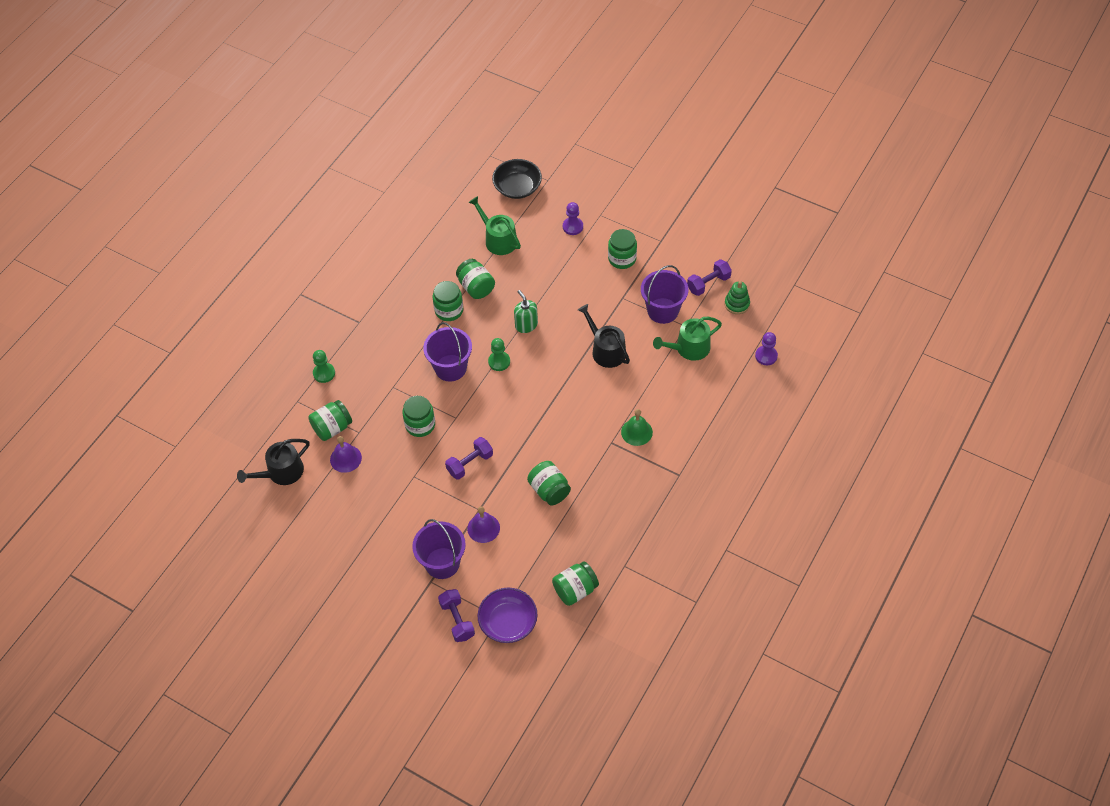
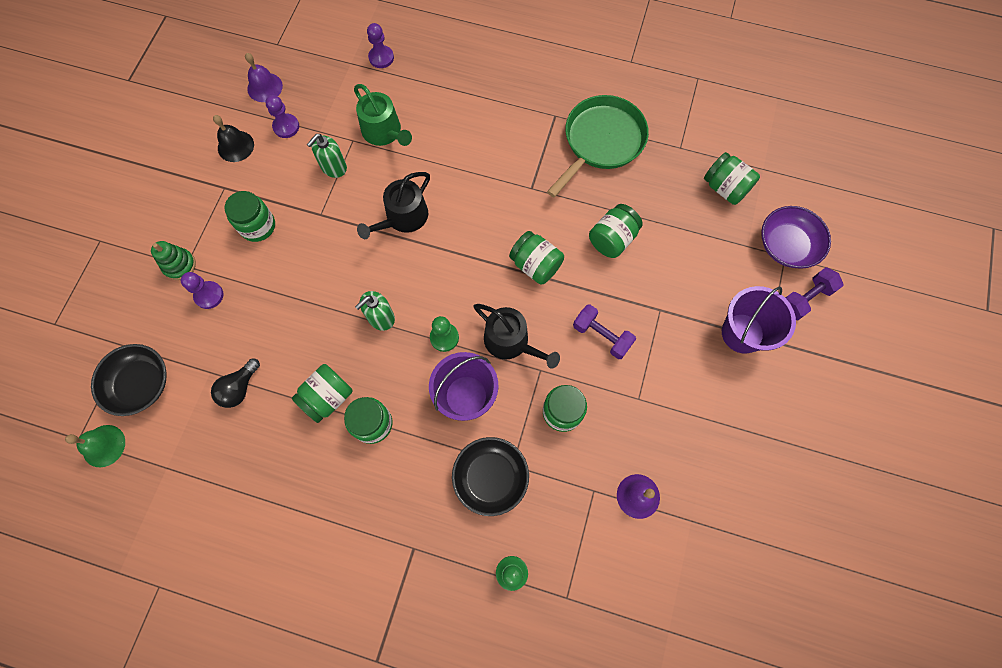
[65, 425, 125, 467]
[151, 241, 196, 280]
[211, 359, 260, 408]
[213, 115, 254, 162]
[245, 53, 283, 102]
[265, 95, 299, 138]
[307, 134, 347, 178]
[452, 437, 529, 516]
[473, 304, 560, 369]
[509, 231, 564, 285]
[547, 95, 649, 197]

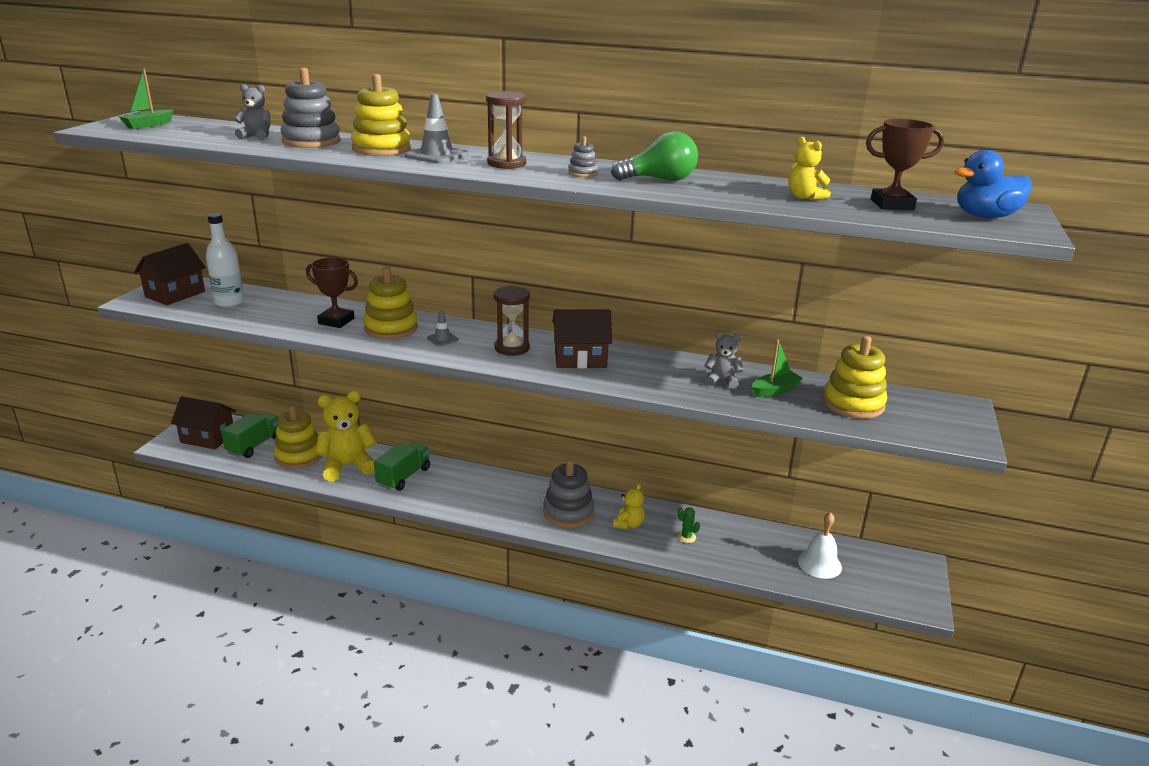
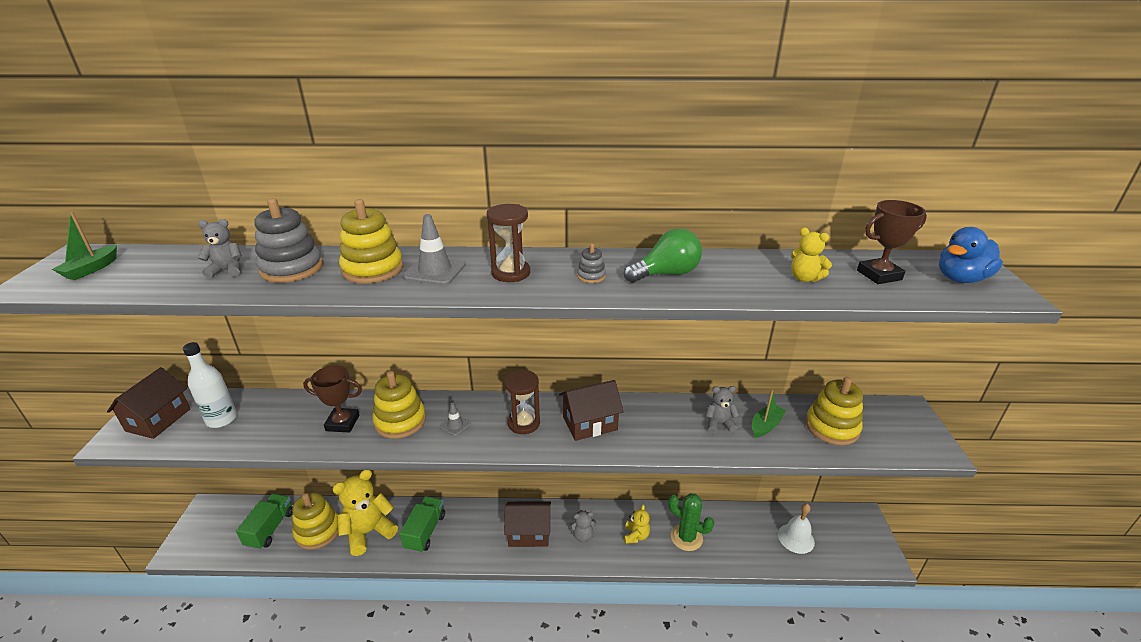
[504, 502, 551, 547]
[568, 510, 596, 542]
[668, 493, 715, 551]

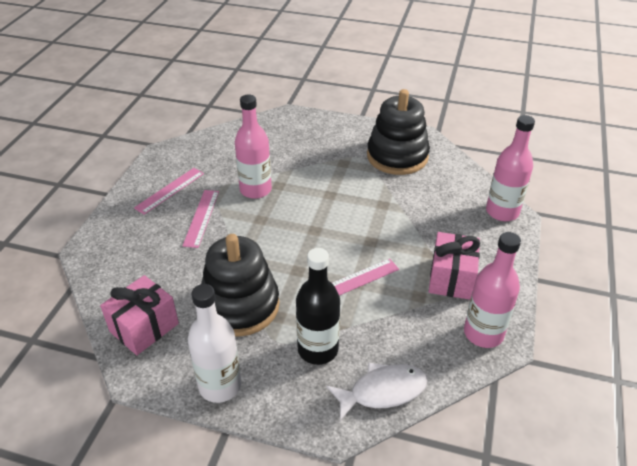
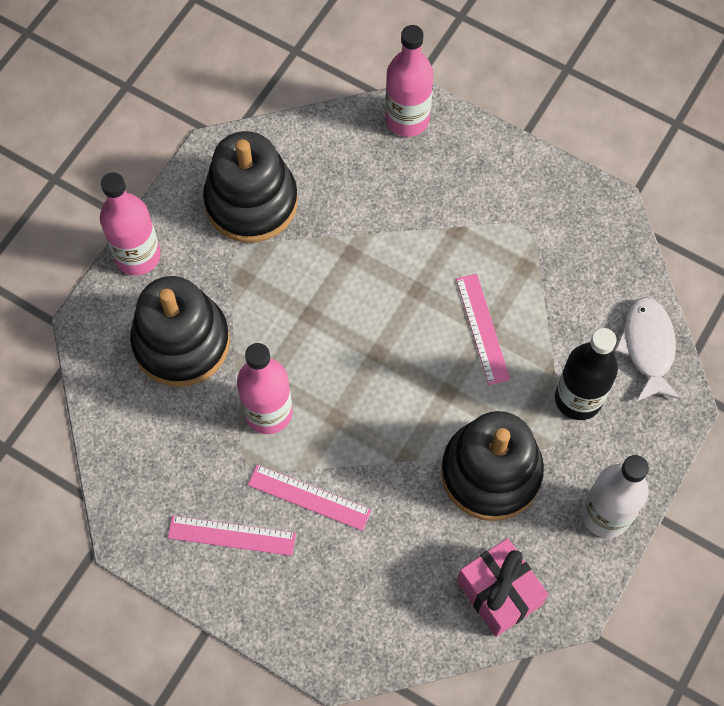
[100, 172, 161, 275]
[130, 276, 230, 387]
[168, 516, 296, 556]
[429, 232, 480, 300] (first image)

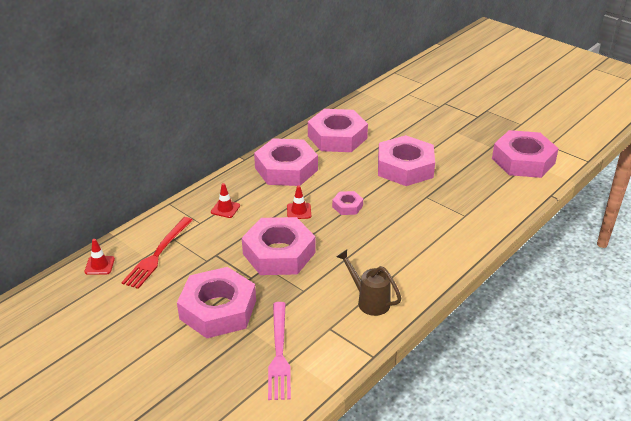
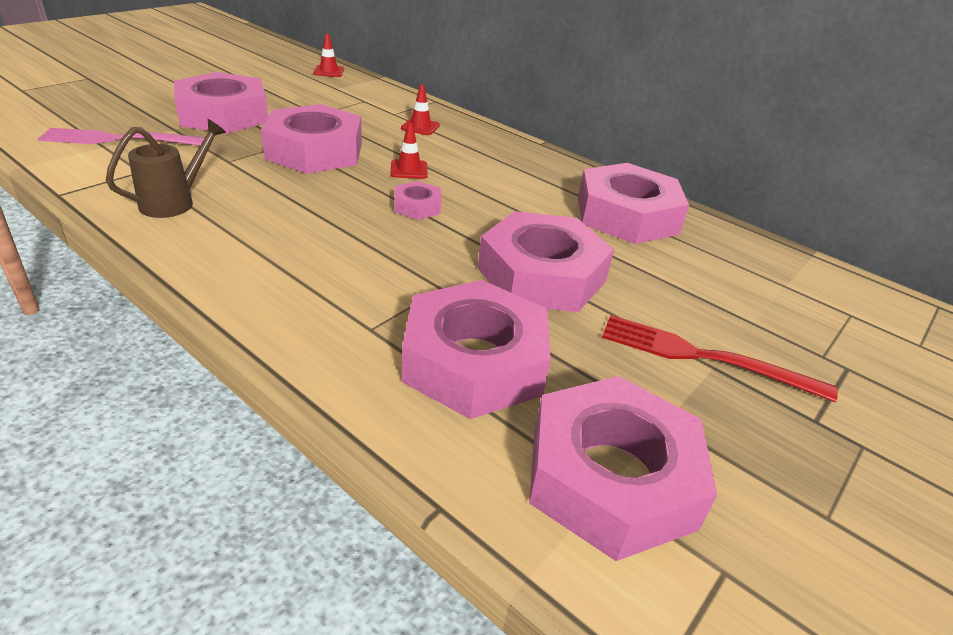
[402, 280, 551, 419]
[602, 315, 838, 402]

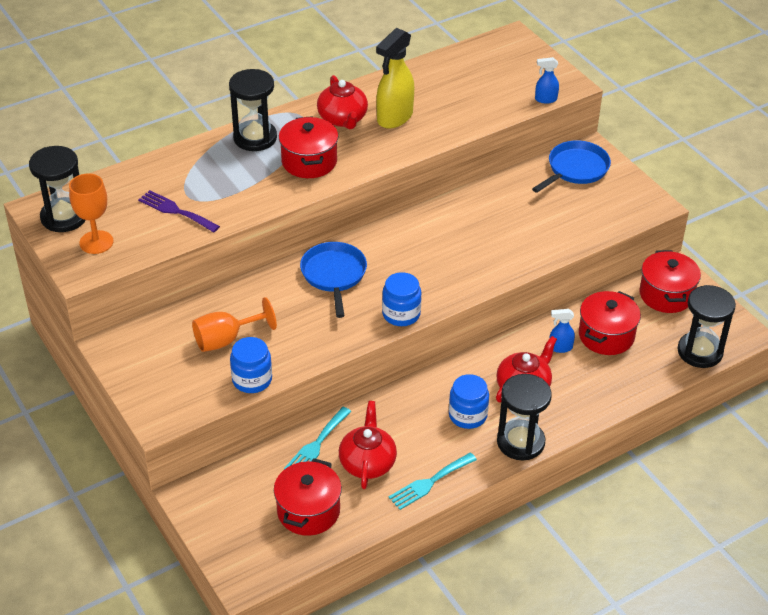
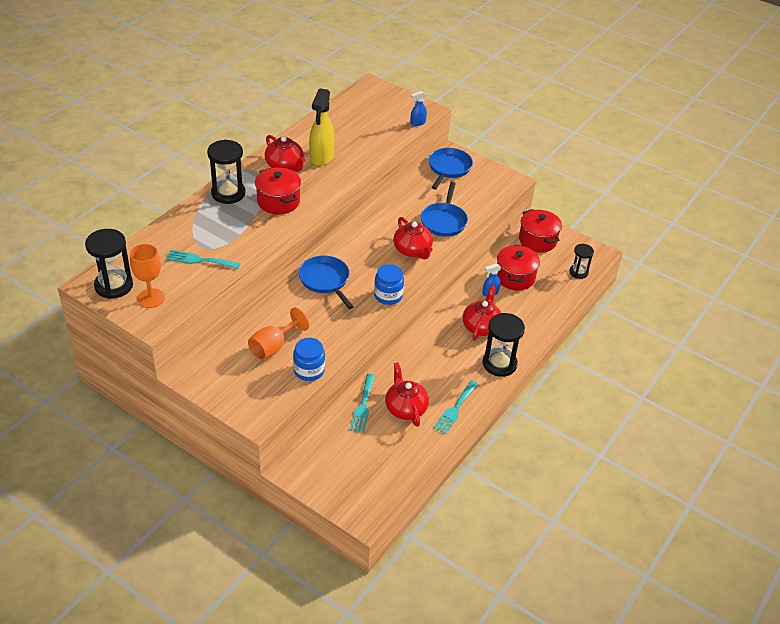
[166, 250, 240, 269]
[393, 217, 433, 259]
[420, 182, 468, 237]
[569, 244, 594, 279]
[274, 458, 342, 536] (first image)
[449, 374, 489, 429] (first image)

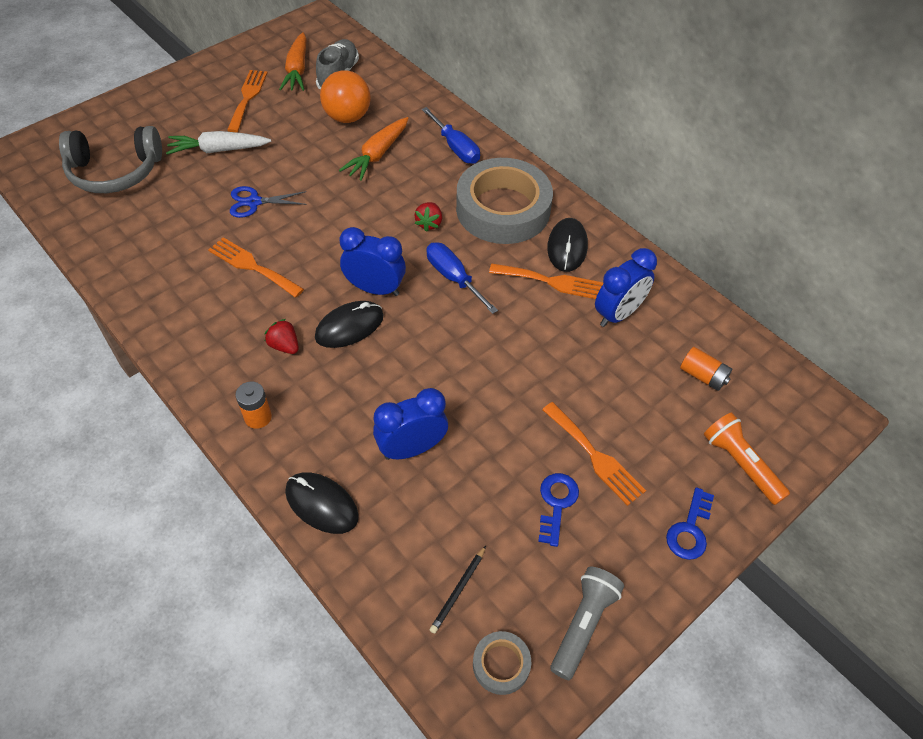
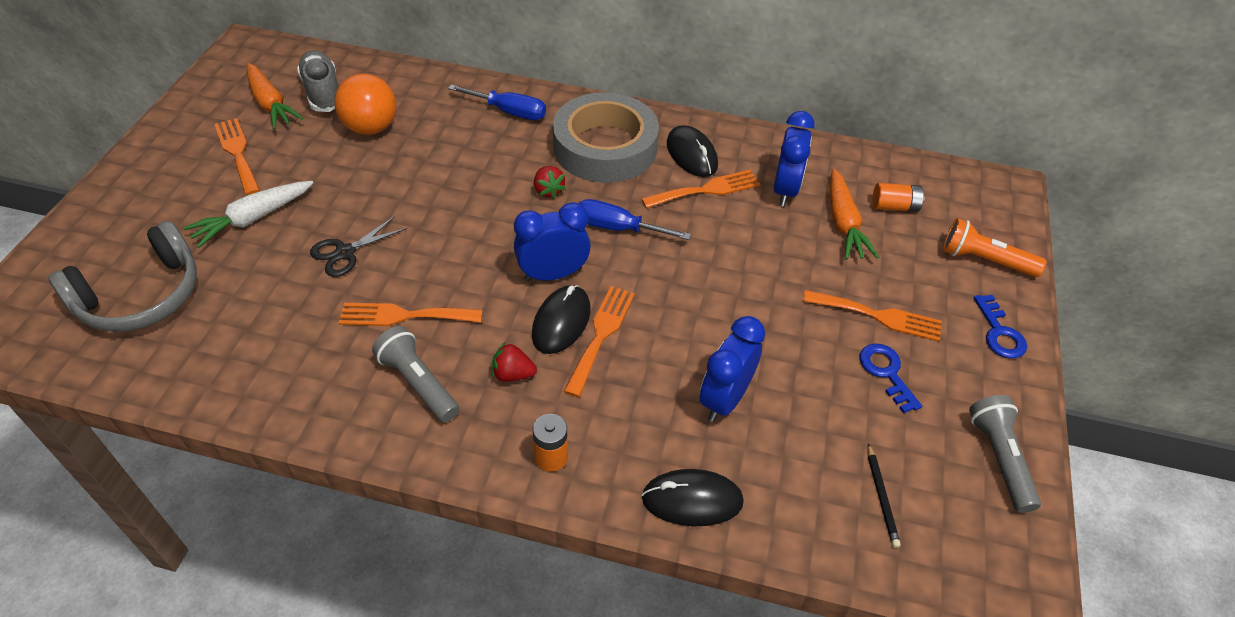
[310, 216, 407, 277]
[372, 326, 459, 422]
[563, 286, 635, 397]
[830, 169, 879, 260]
[473, 631, 531, 695] (first image)

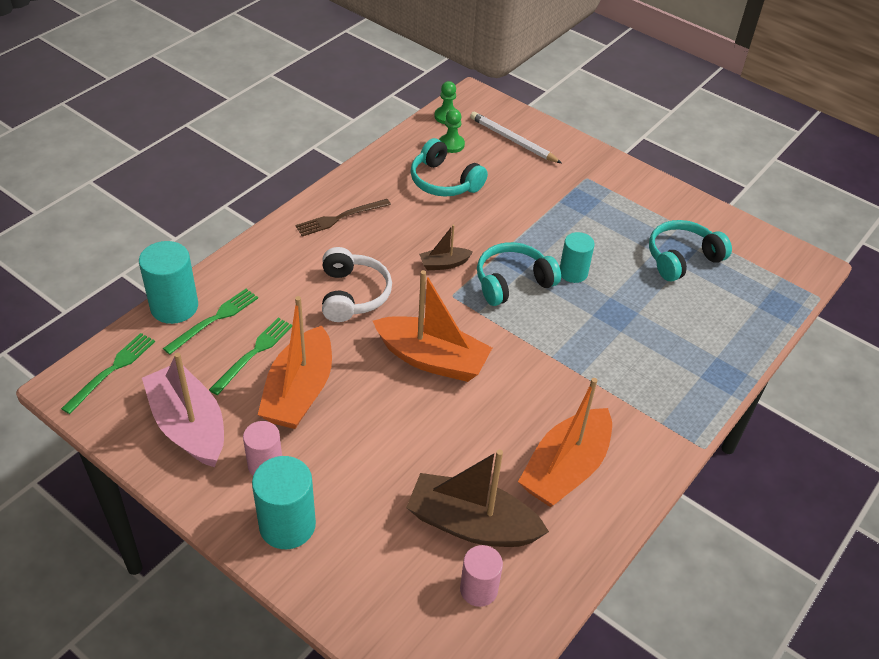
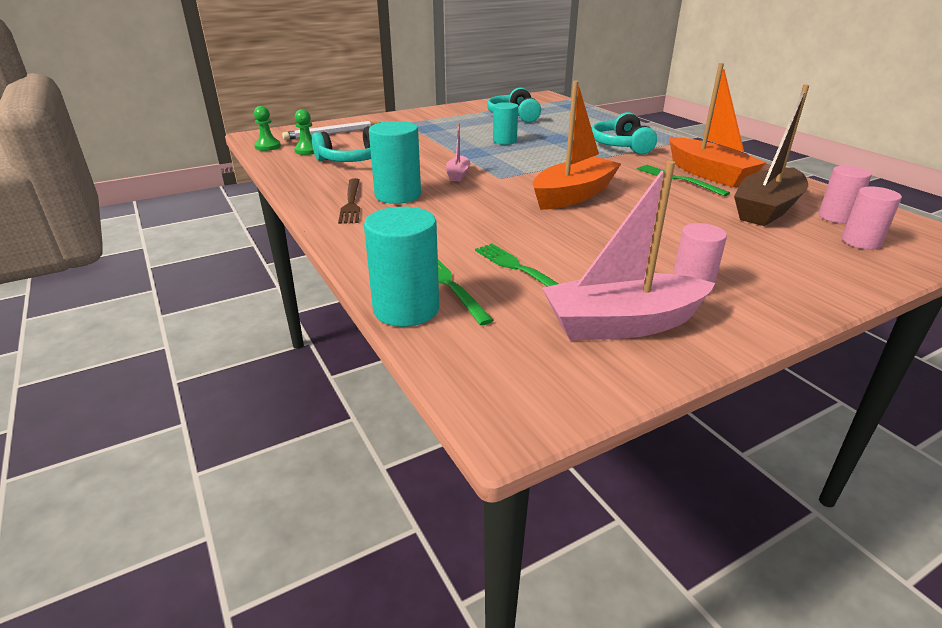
[369, 121, 421, 204]
[446, 123, 470, 181]
[592, 112, 657, 155]
[637, 165, 730, 196]
[842, 187, 902, 250]
[258, 296, 332, 429] (first image)
[322, 247, 392, 322] (first image)

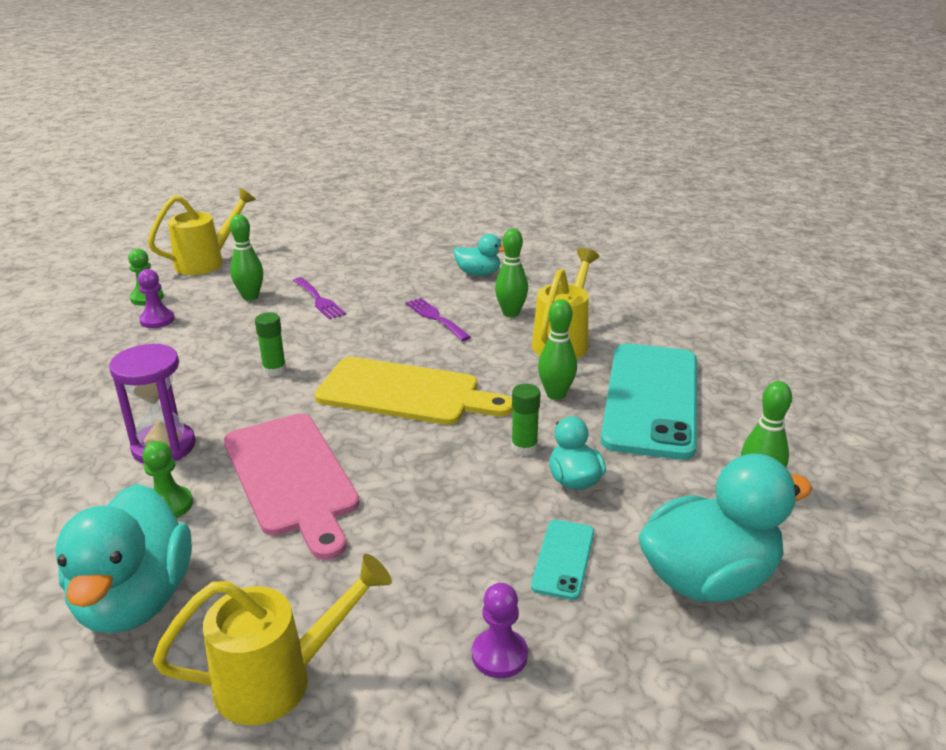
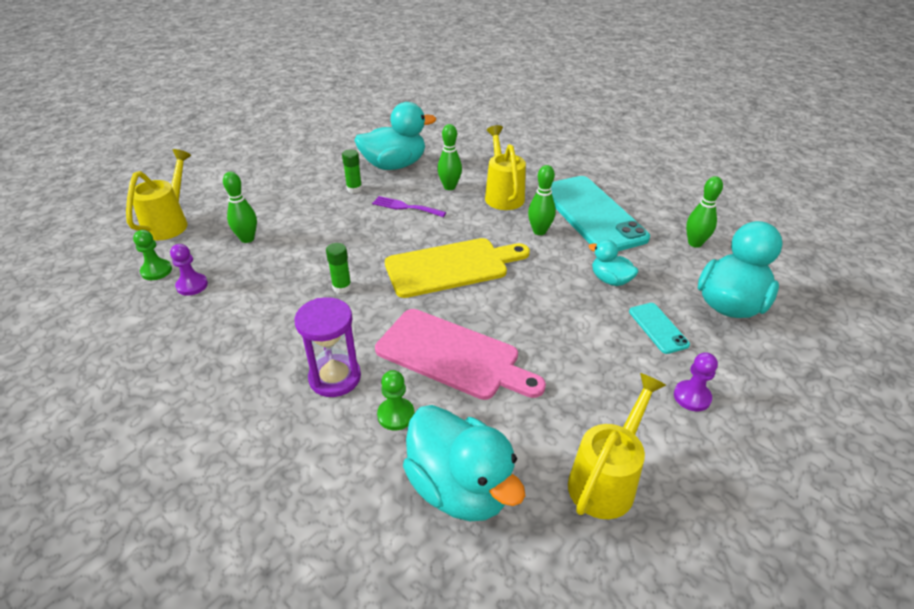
[342, 149, 362, 193]
[354, 102, 436, 170]
[293, 277, 346, 319] (first image)

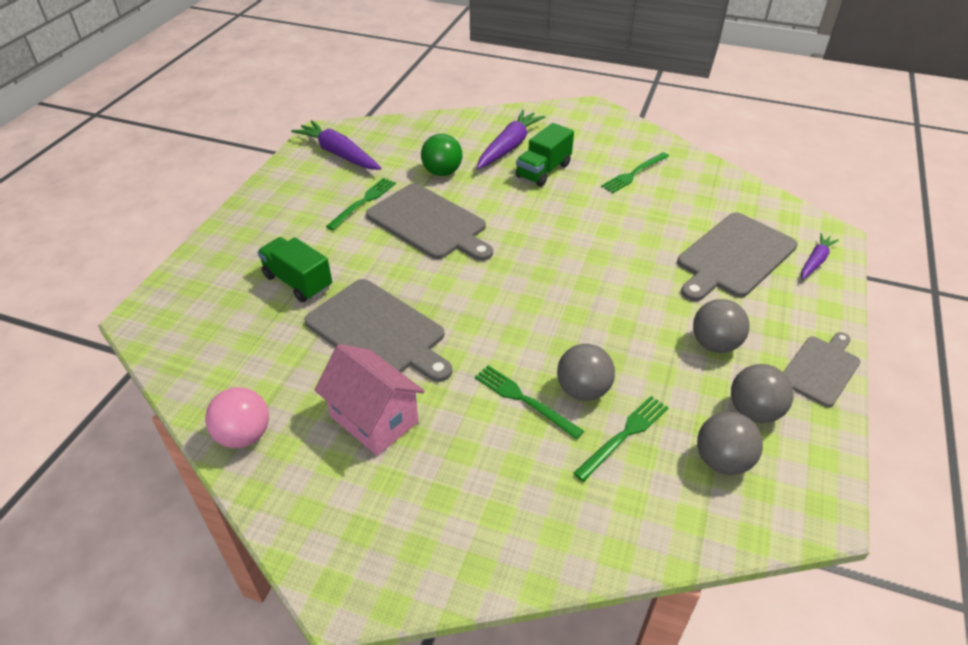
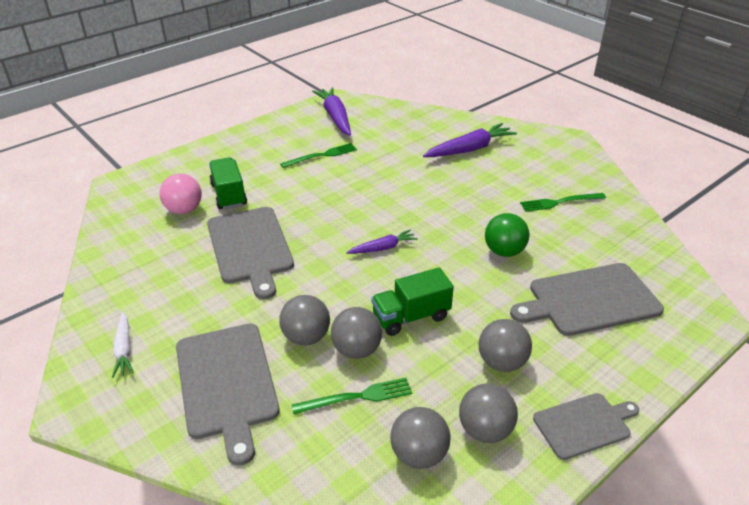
[112, 312, 134, 378]
[160, 174, 202, 214]
[176, 323, 280, 466]
[280, 295, 330, 346]
[346, 229, 418, 254]
[371, 268, 454, 336]
[485, 213, 529, 257]
[314, 344, 425, 456] (first image)

